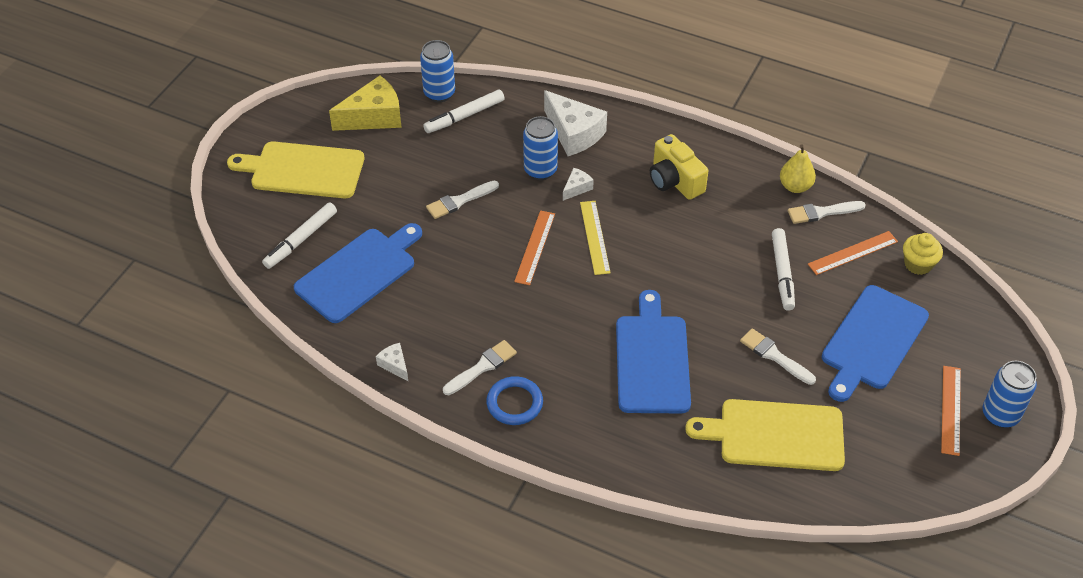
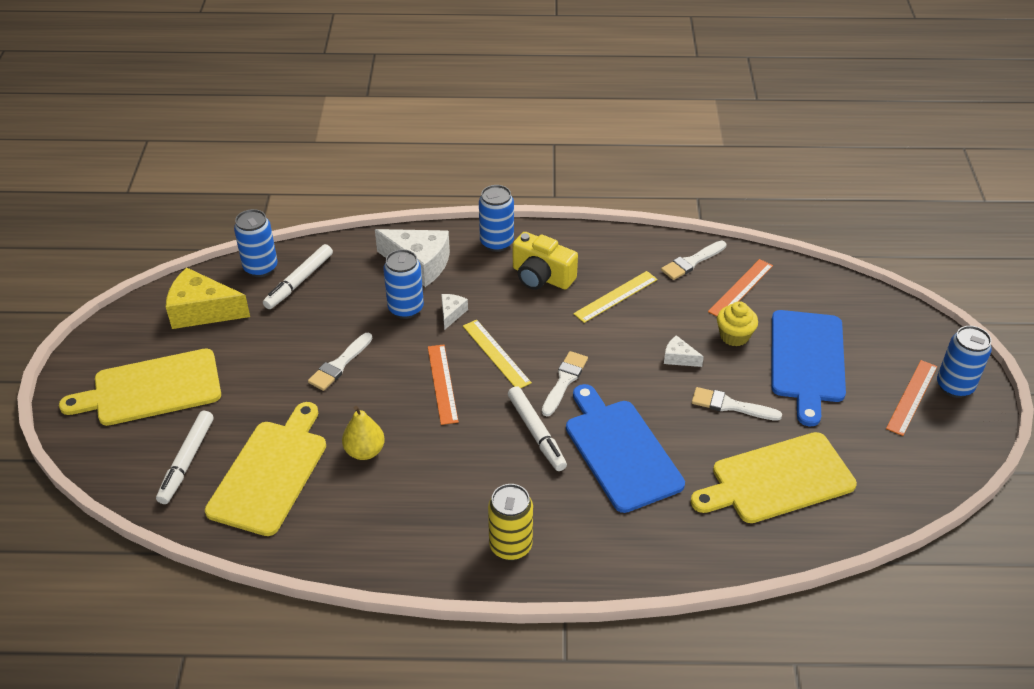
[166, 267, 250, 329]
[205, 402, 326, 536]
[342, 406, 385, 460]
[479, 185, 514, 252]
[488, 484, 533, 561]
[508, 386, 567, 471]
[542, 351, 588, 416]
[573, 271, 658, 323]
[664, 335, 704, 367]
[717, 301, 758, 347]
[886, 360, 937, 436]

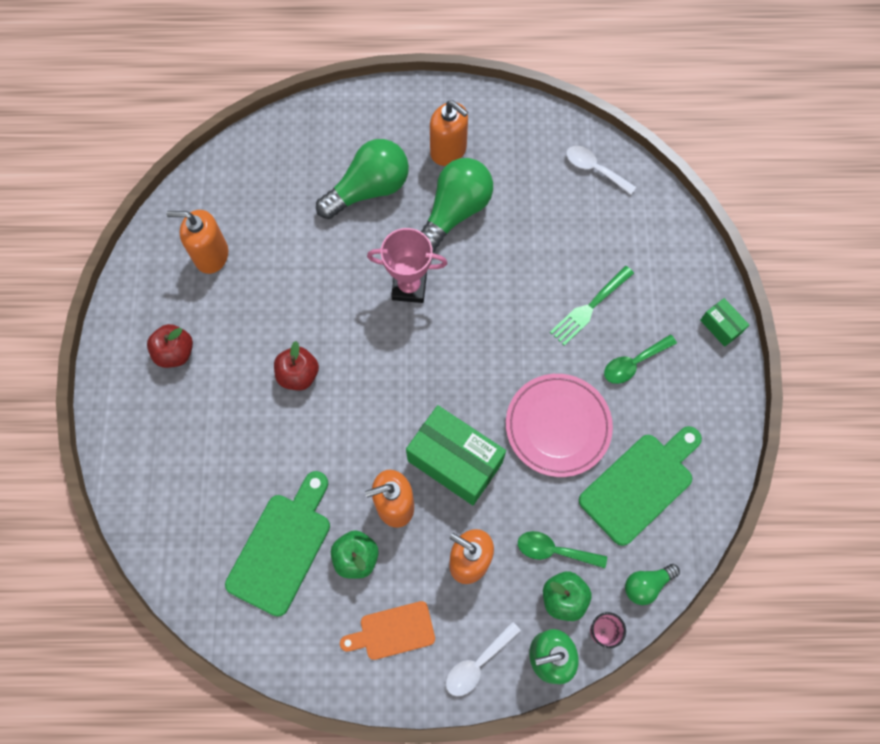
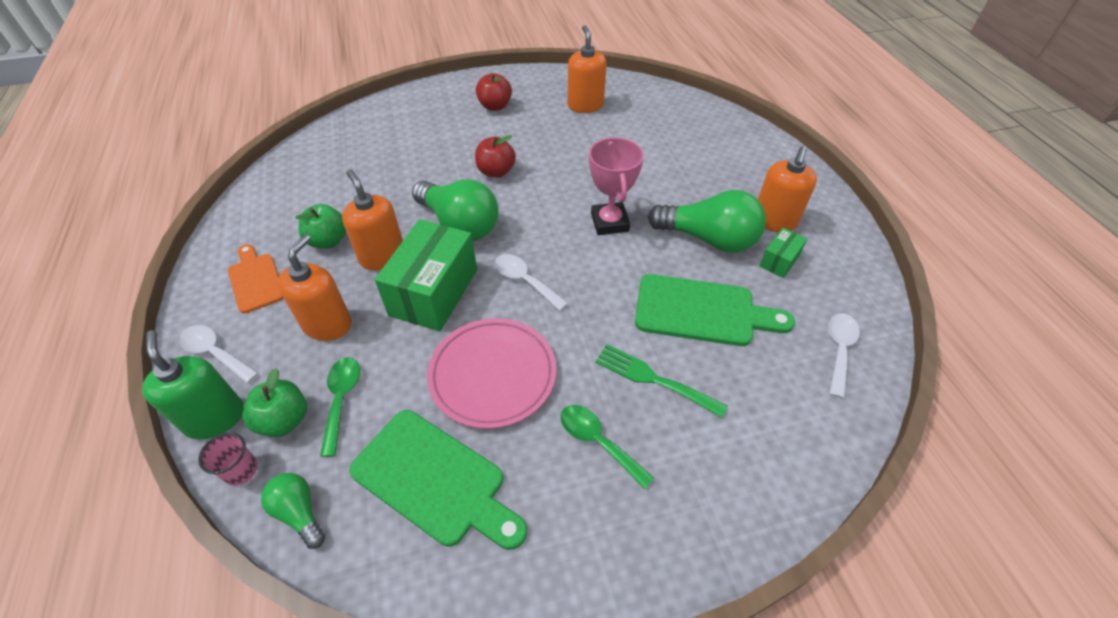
[412, 179, 499, 241]
[495, 254, 568, 311]
[635, 274, 795, 346]
[760, 228, 807, 278]

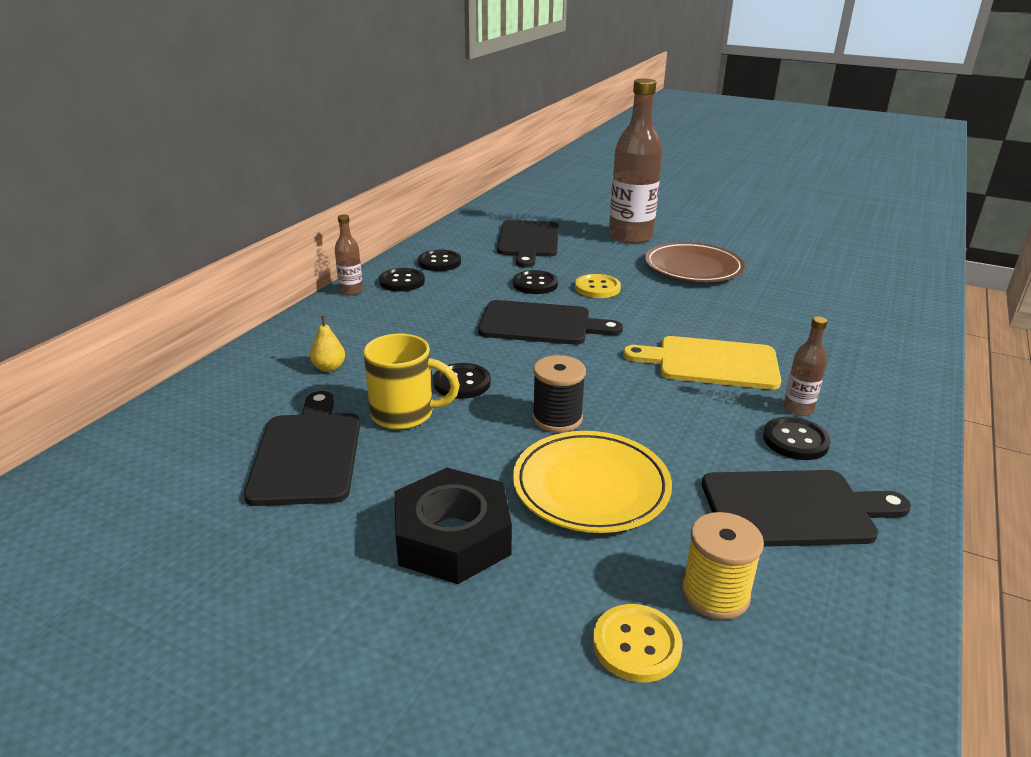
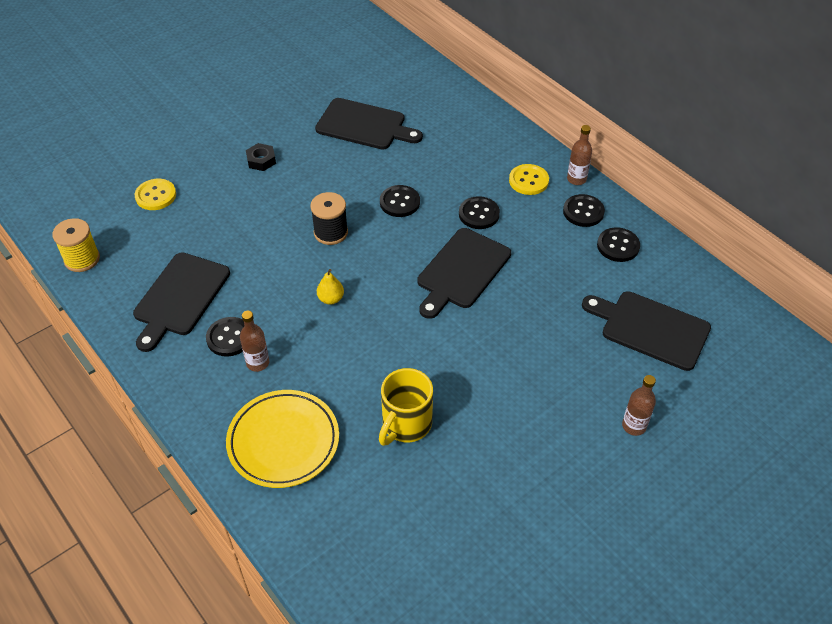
[52, 218, 100, 272]
[226, 390, 339, 488]
[246, 143, 276, 171]
[317, 269, 344, 305]
[379, 368, 433, 446]
[459, 196, 500, 229]
[509, 164, 549, 195]
[622, 375, 656, 436]
[623, 336, 781, 390] (first image)
[645, 242, 745, 282] (first image)

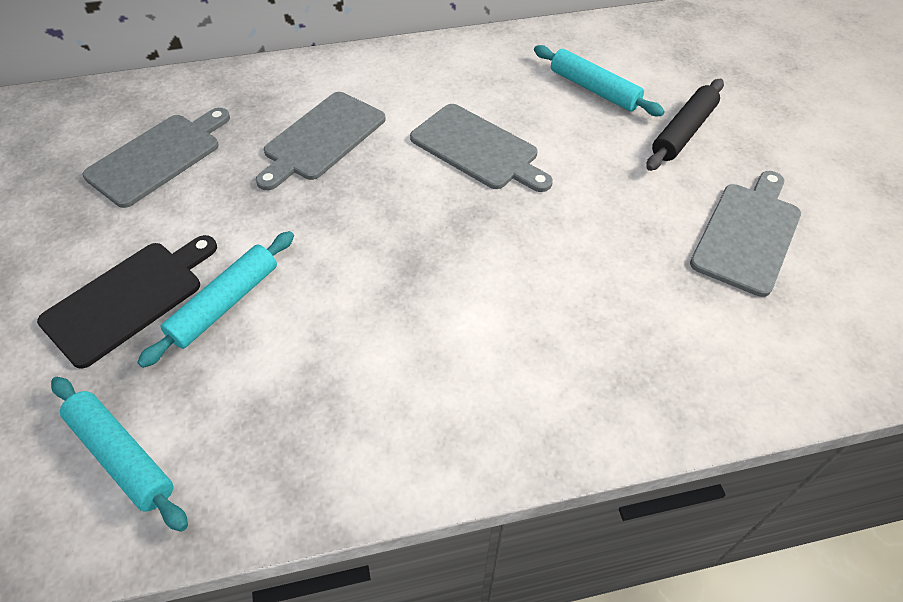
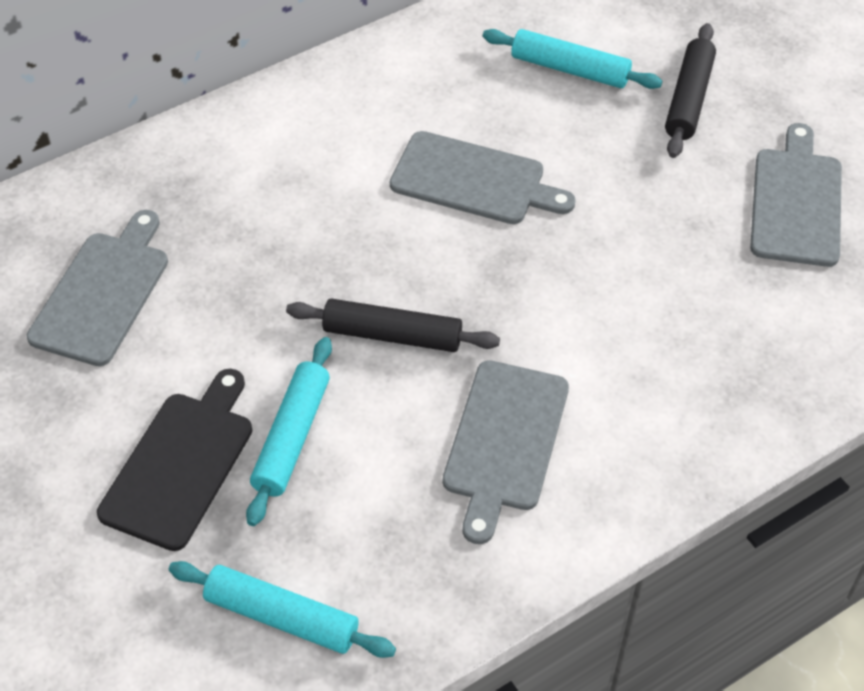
[286, 299, 500, 352]
[443, 360, 569, 544]

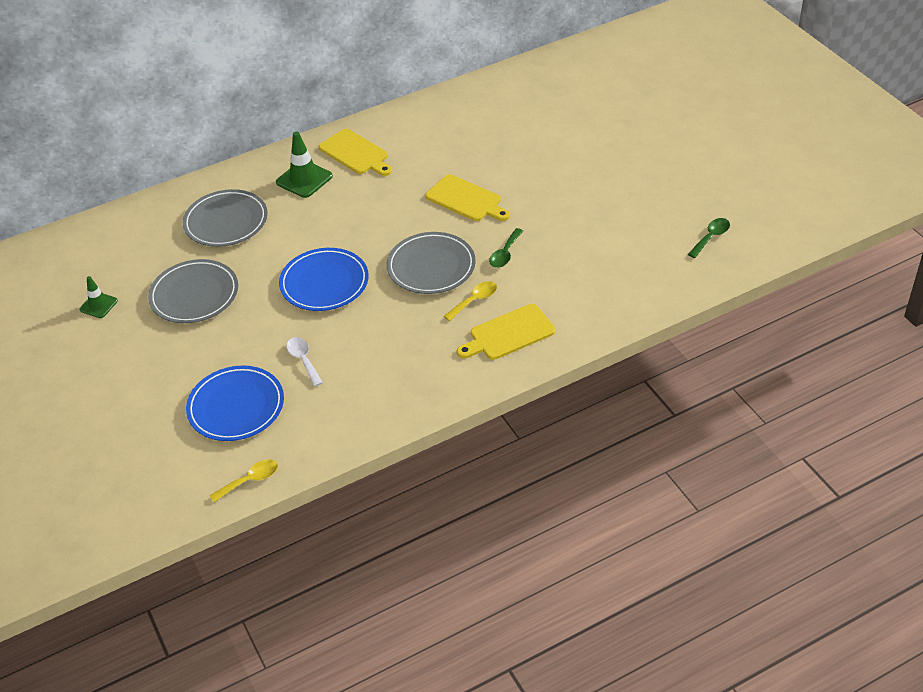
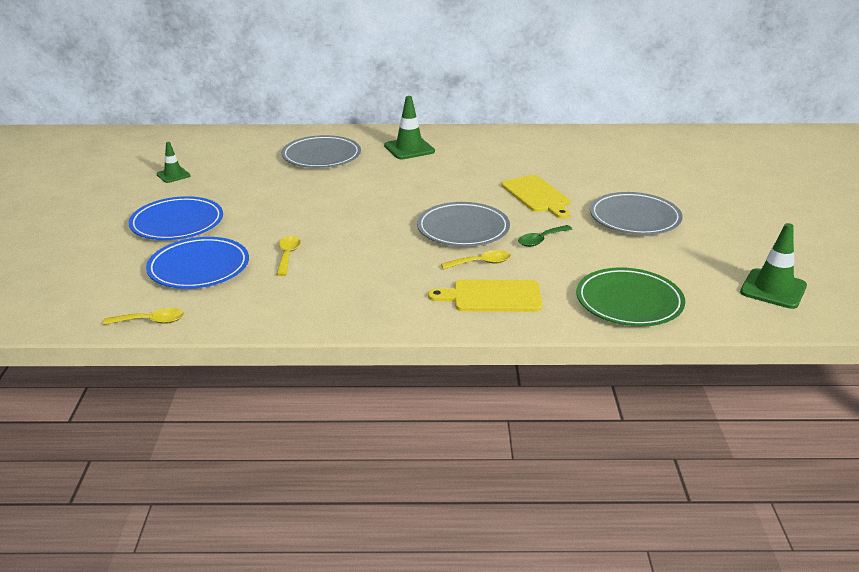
[128, 196, 223, 240]
[276, 236, 301, 276]
[576, 267, 685, 326]
[590, 192, 683, 235]
[740, 223, 807, 309]
[319, 129, 392, 176] (first image)

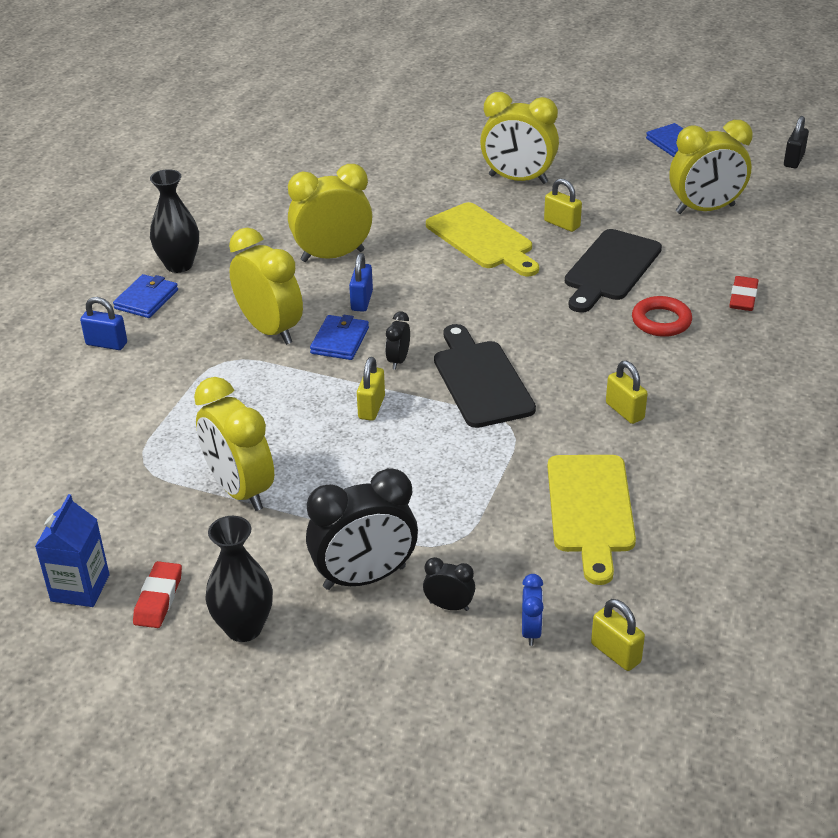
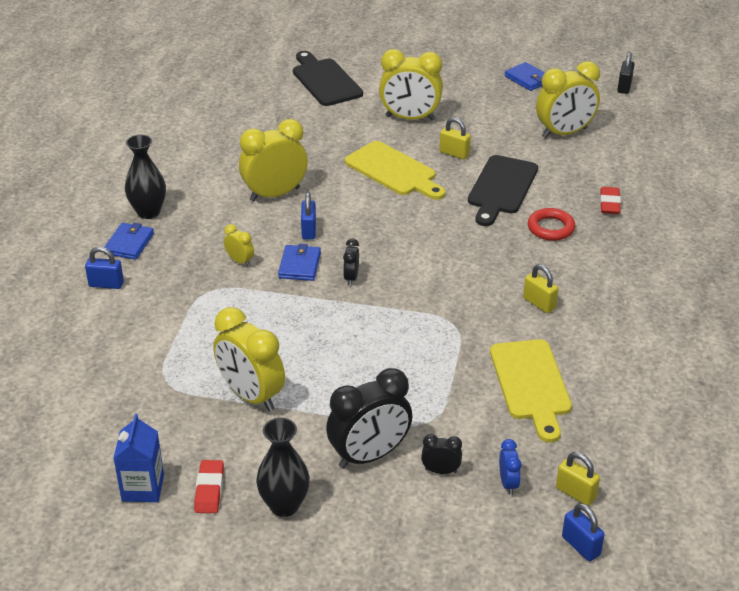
[224, 224, 254, 266]
[293, 51, 363, 106]
[562, 503, 605, 561]
[357, 357, 385, 421] (first image)

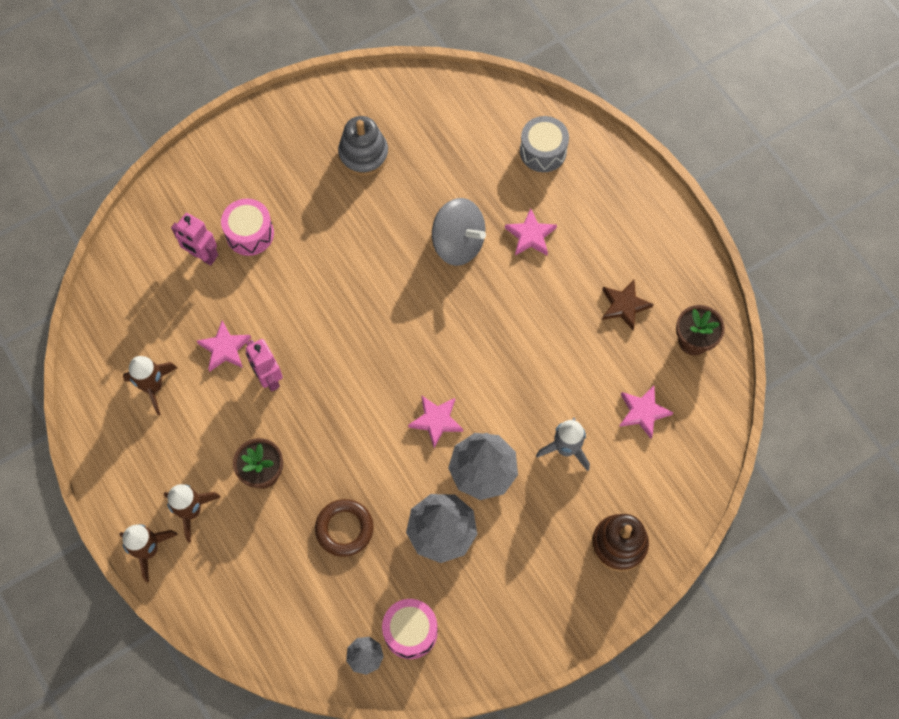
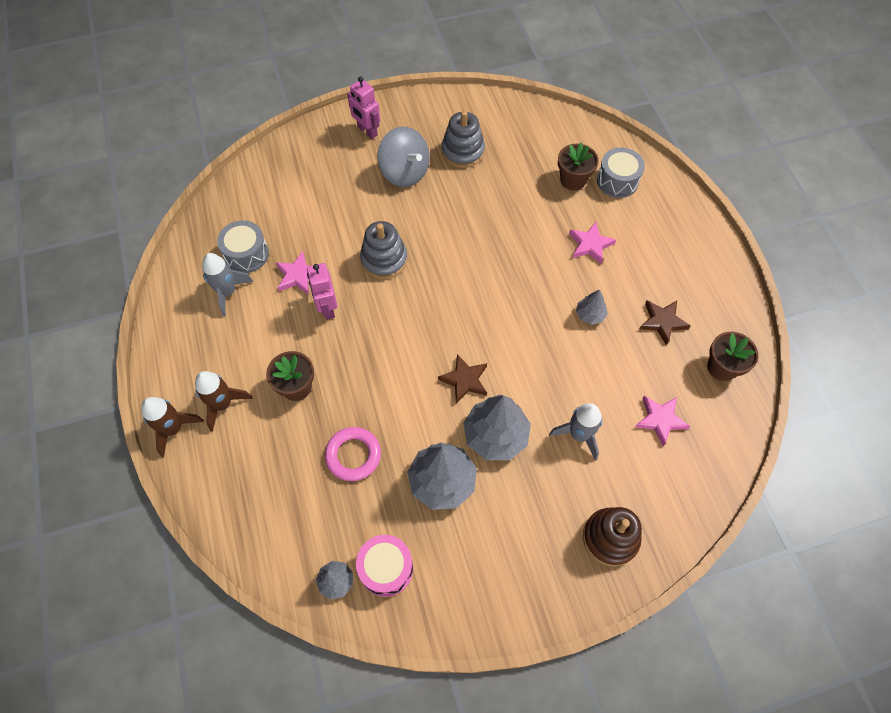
[202, 253, 253, 316]
[217, 220, 269, 273]
[325, 427, 381, 481]
[347, 76, 380, 139]
[360, 221, 408, 279]
[378, 127, 430, 187]
[438, 354, 487, 404]
[558, 143, 599, 191]
[576, 290, 608, 325]
[221, 199, 274, 256] (first image)

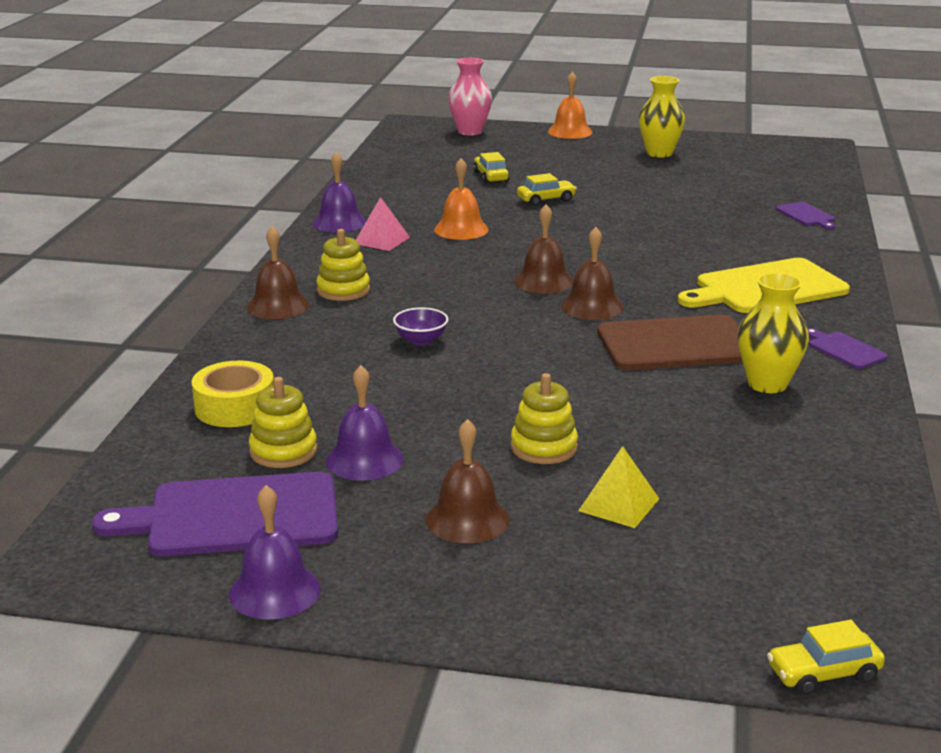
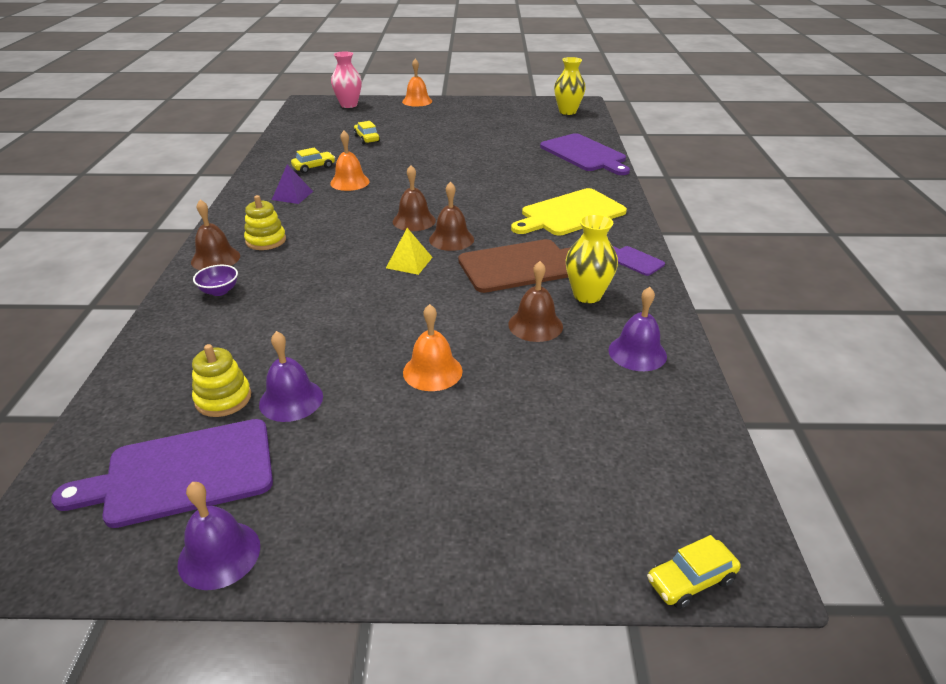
[193, 265, 238, 296]
[272, 164, 313, 204]
[291, 147, 335, 173]
[386, 228, 433, 275]
[403, 304, 463, 391]
[509, 261, 563, 342]
[540, 133, 630, 175]
[554, 57, 586, 115]
[608, 287, 667, 371]
[192, 361, 274, 427] (first image)

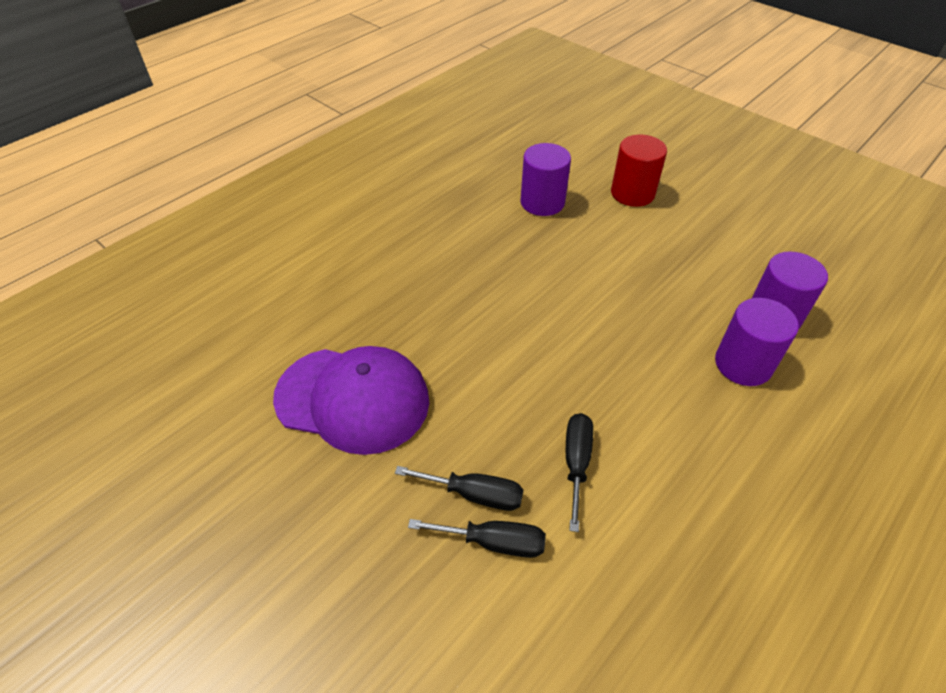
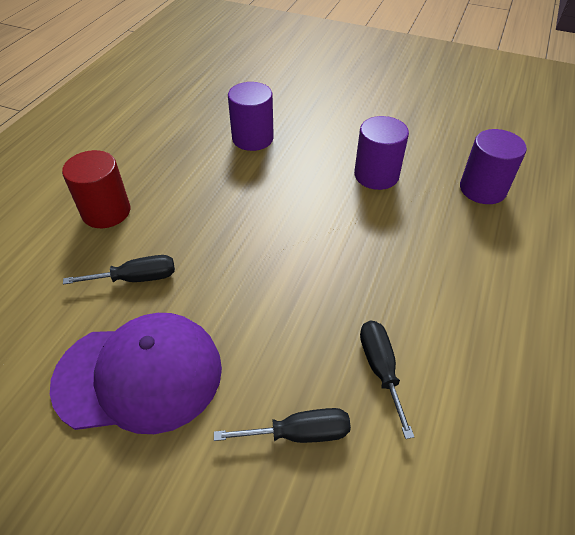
[62, 150, 130, 228]
[63, 255, 175, 285]
[354, 116, 409, 190]

